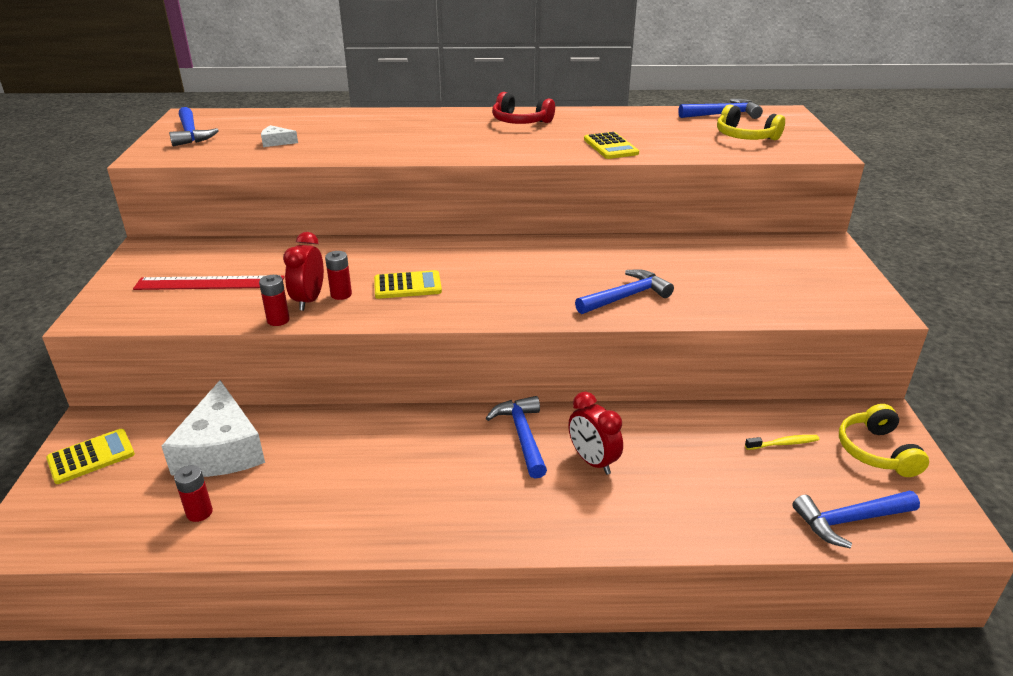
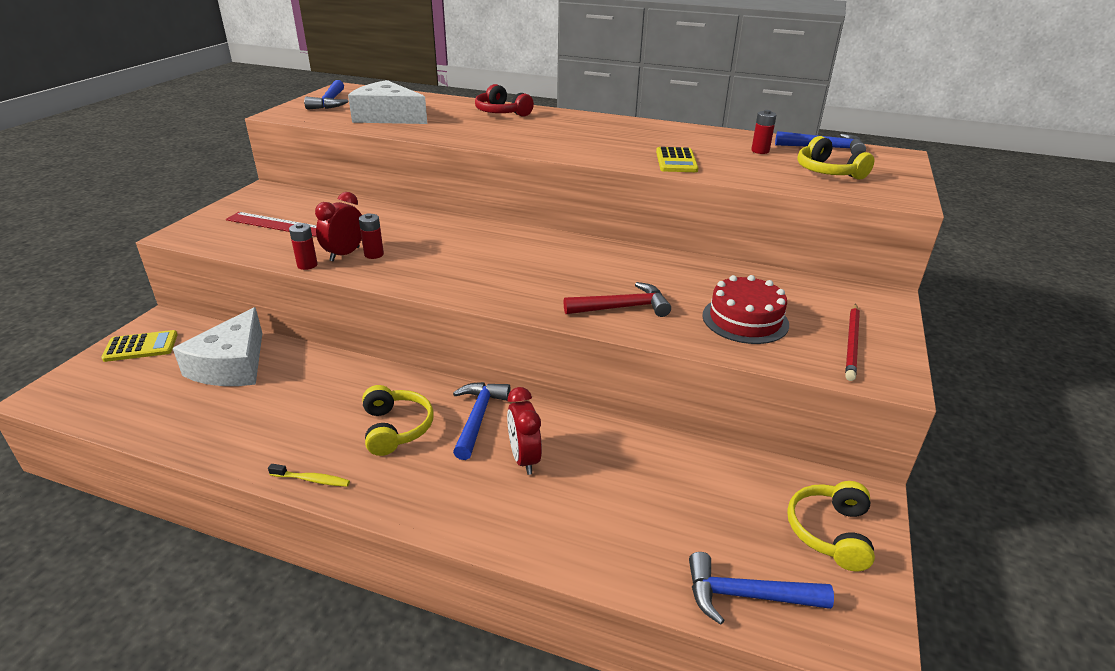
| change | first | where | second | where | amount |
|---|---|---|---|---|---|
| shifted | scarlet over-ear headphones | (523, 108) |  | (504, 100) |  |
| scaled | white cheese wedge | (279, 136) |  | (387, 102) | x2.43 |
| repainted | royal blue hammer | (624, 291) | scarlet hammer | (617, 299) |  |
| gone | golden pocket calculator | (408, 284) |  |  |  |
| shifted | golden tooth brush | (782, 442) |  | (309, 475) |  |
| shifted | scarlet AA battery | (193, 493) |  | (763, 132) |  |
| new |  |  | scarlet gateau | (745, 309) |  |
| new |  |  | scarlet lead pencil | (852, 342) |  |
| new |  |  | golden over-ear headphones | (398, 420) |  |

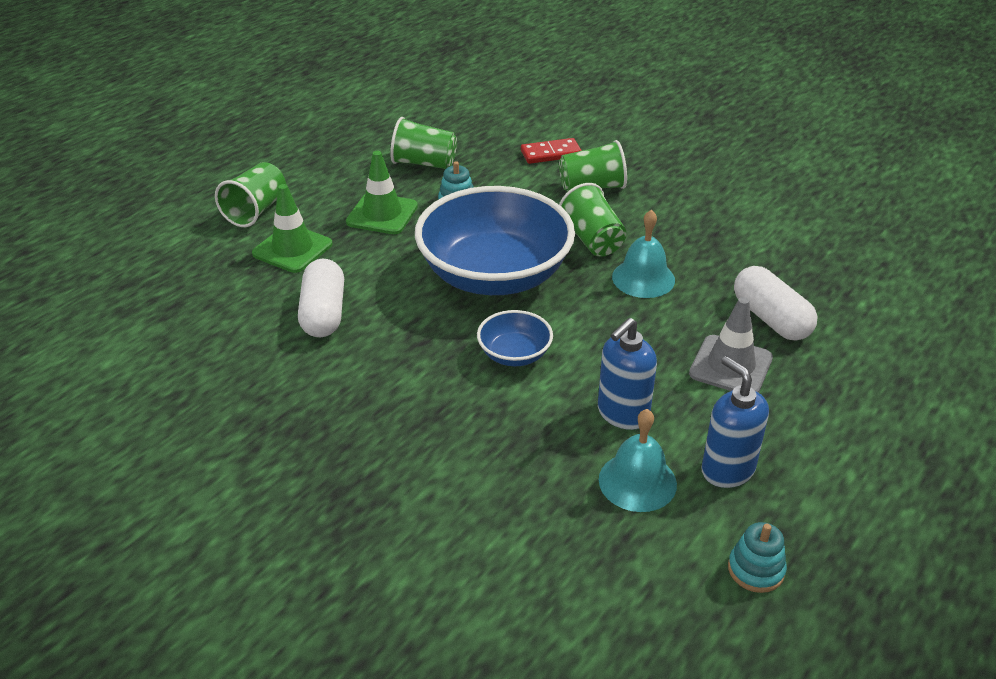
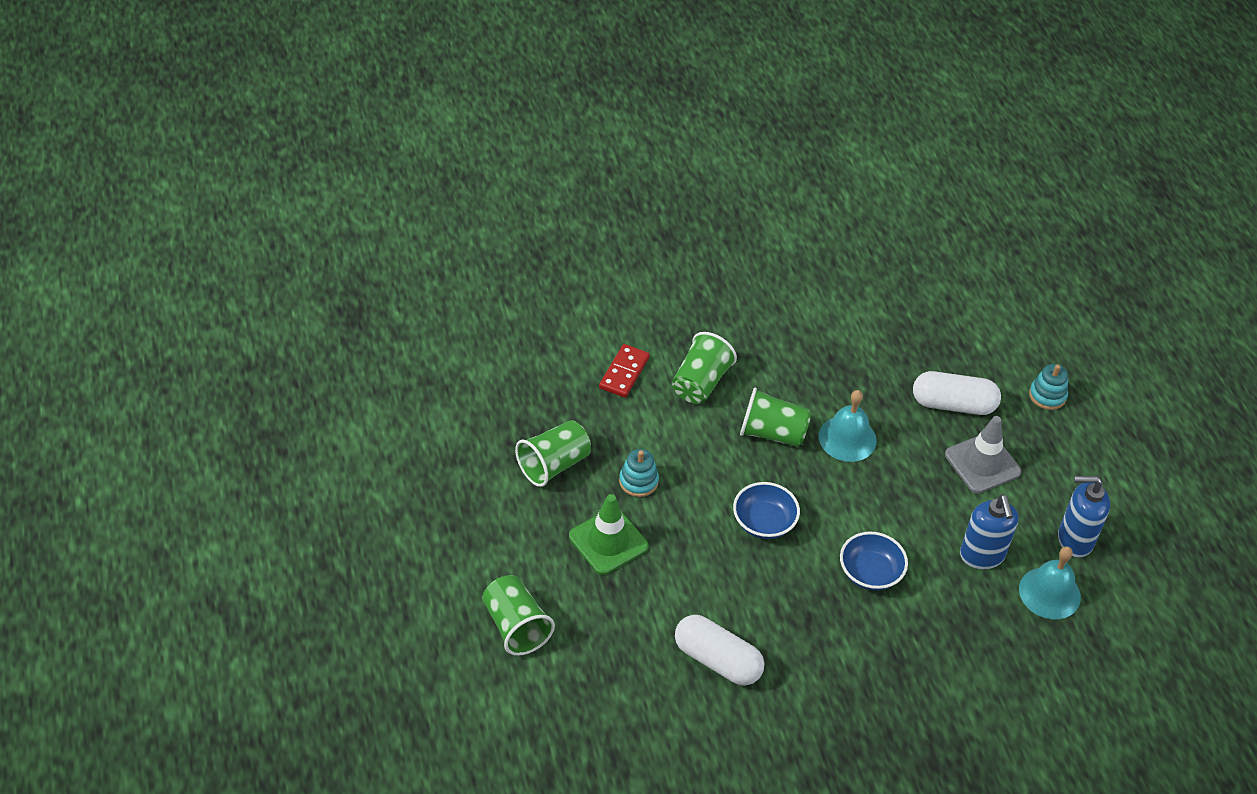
| change | first | where | second | where | amount |
|---|---|---|---|---|---|
| gone | green safety cone | (292, 228) |  |  |  |
| scaled | royal blue serving bowl | (495, 240) |  | (766, 510) | x0.44 |
| shifted | aqua stacking rings | (757, 557) |  | (1048, 387) |  |

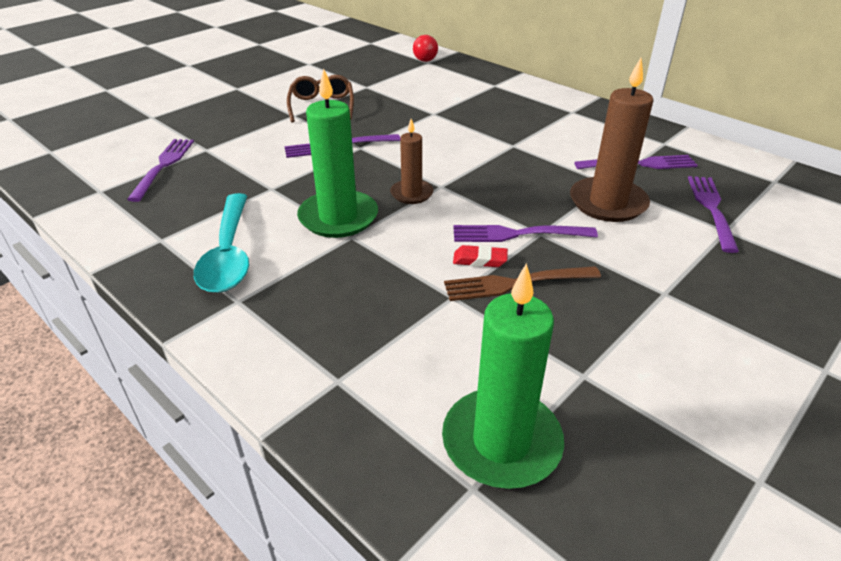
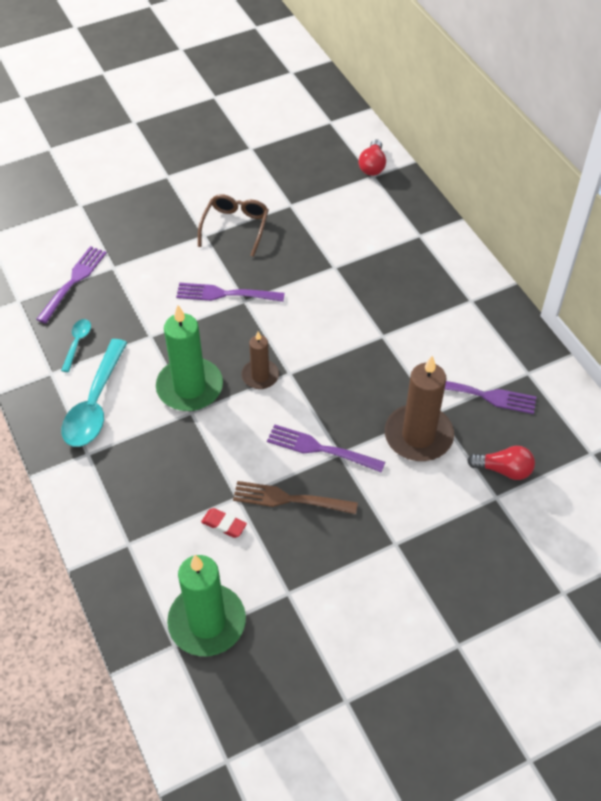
| change | first | where | second | where | amount |
|---|---|---|---|---|---|
| swapped | purple fork | (713, 214) | scarlet lightbulb | (501, 463) |  |
| shifted | scarlet gum eraser | (480, 256) |  | (224, 523) |  |
| new |  |  | aqua tablespoon | (76, 345) |  |

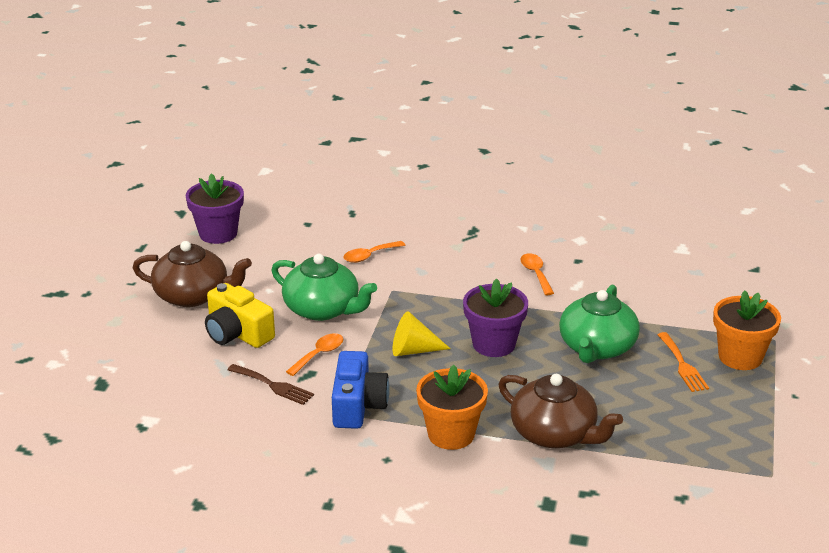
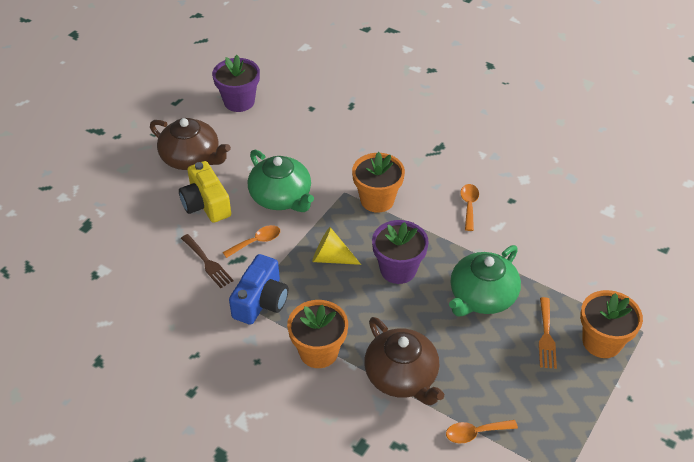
| change | first | where | second | where | amount |
|---|---|---|---|---|---|
| shifted | bright orange tablespoon | (374, 252) |  | (482, 431) |  |
| new |  |  | bright orange plant pot | (378, 182) |  |

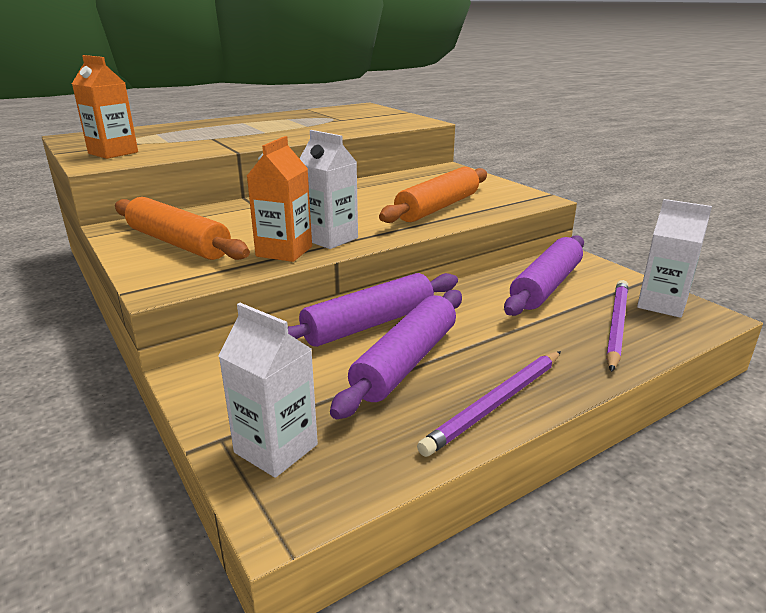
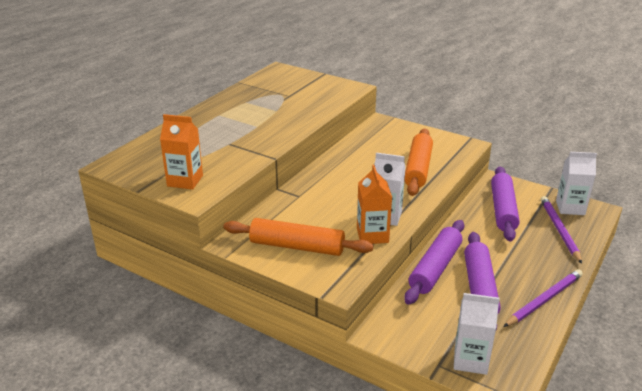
| change | first | where | second | where | amount |
|---|---|---|---|---|---|
| rotated | purple lead pencil | (489, 404) |  | (543, 298) | 150 degrees counterclockwise |

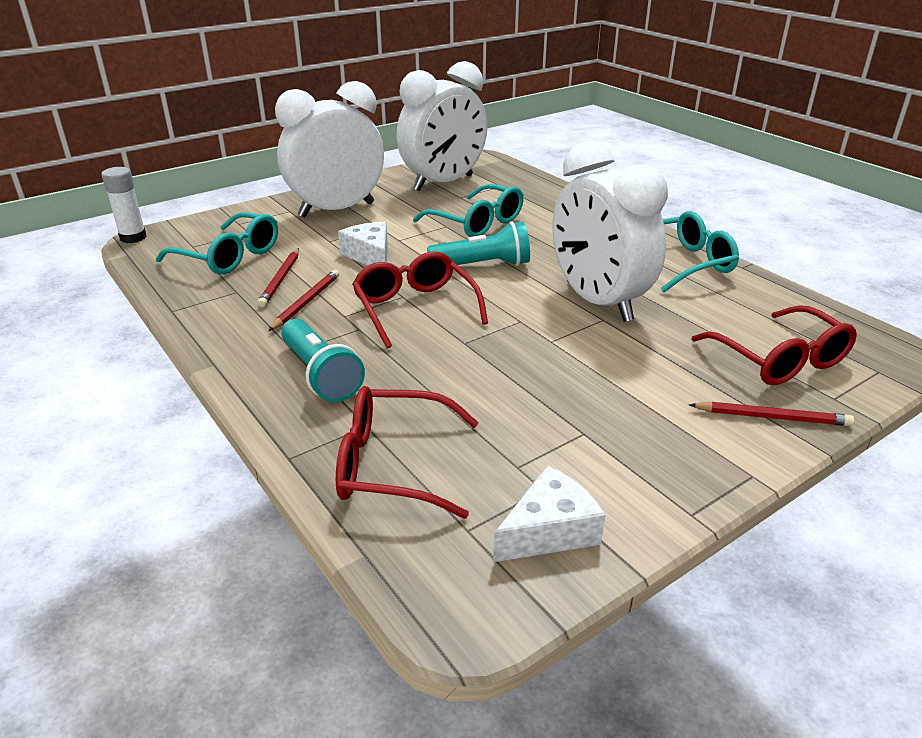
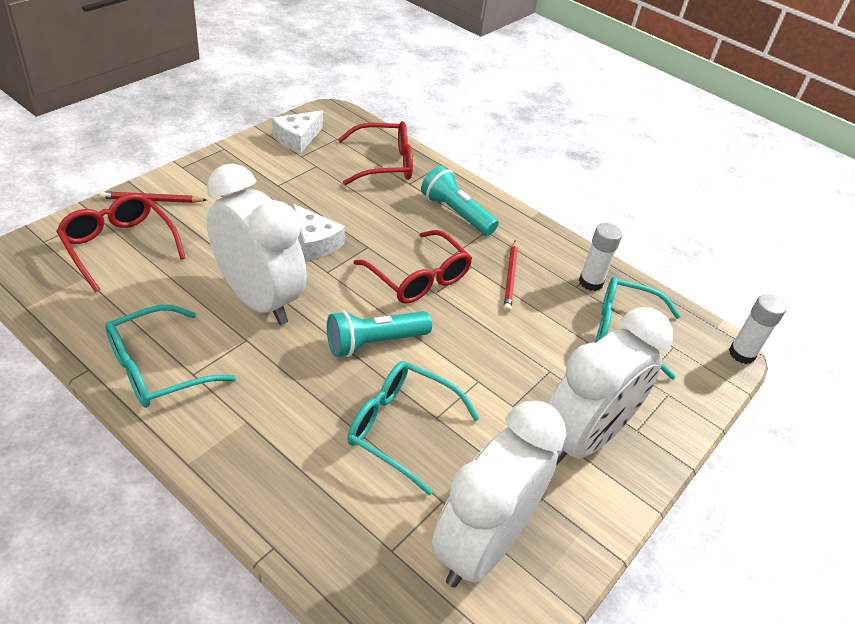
| change | first | where | second | where | amount |
|---|---|---|---|---|---|
| shifted | white cheese wedge | (363, 244) |  | (319, 232) |  |
| gone | scarlet lead pencil | (278, 277) |  |  |  |
| new |  |  | white glue | (600, 257) |  |

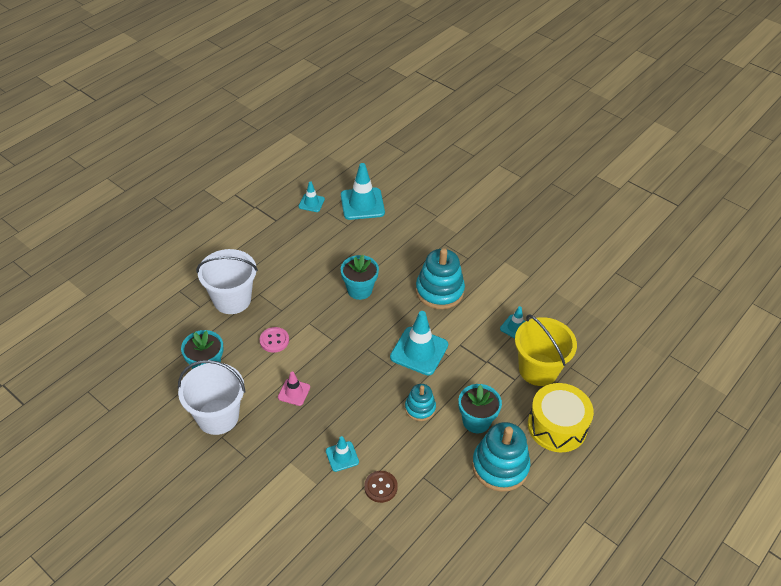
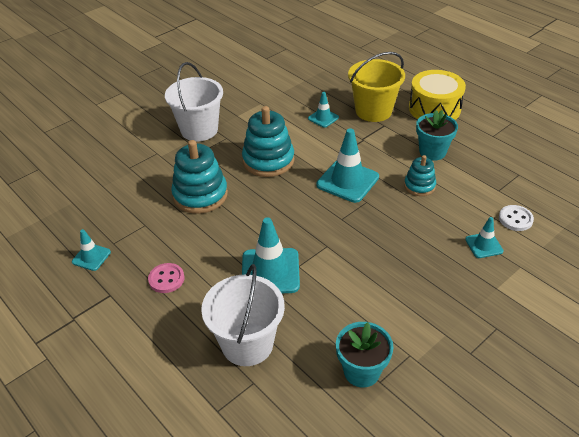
| change | first | where | second | where | amount |
|---|---|---|---|---|---|
| shifted | aqua safety cone | (363, 191) |  | (271, 255) |  |
| gone | aqua plant pot | (360, 277) |  |  |  |
| shifted | rose-pink shirt button | (274, 340) |  | (166, 278) |  |
| shifted | white sand bucket | (212, 397) |  | (194, 101) |  |
| gone | rose-pink safety cone | (294, 388) |  |  |  |
| shifted | aqua stacking rings | (501, 457) |  | (199, 177) |  |
| repainted | brown shirt button | (381, 487) | white shirt button | (516, 218) |  |

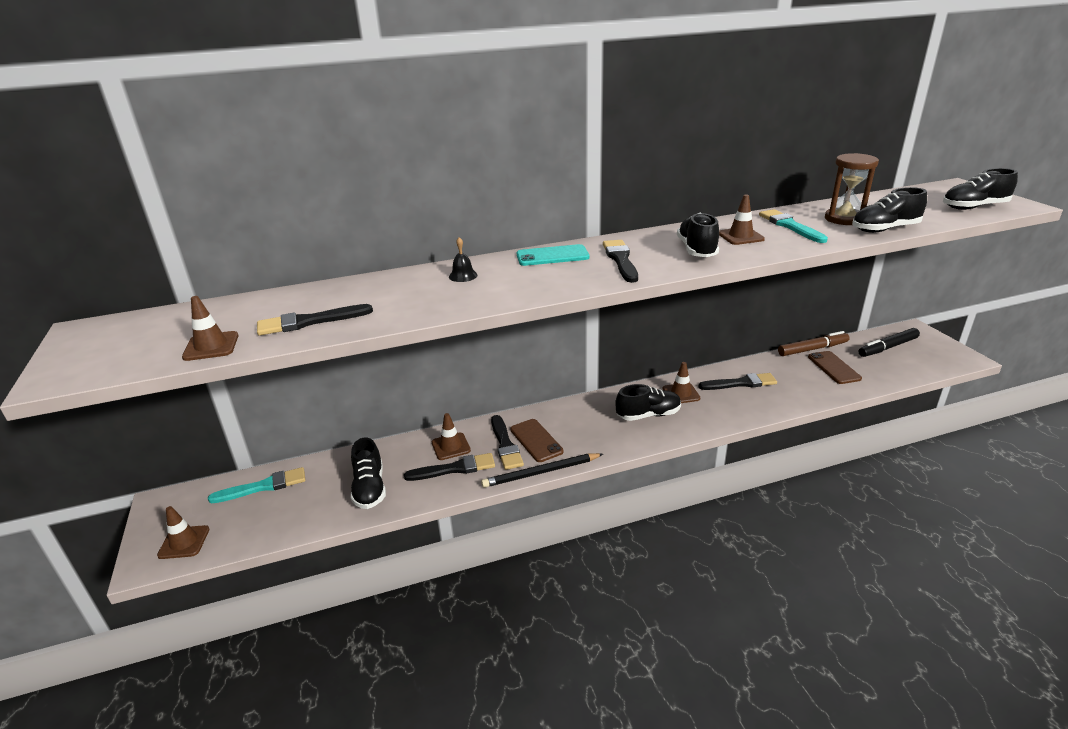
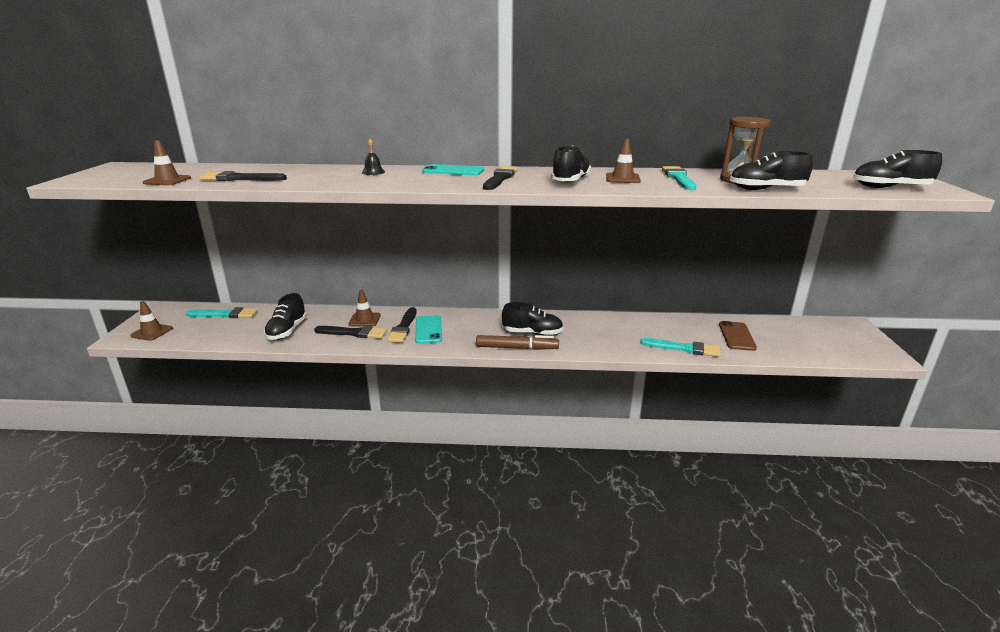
| change | first | where | second | where | amount |
|---|---|---|---|---|---|
| gone | jet-black marker pen | (889, 342) |  |  |  |
| shifted | brown marker pen | (813, 343) |  | (517, 342) |  |
| gone | brown safety cone | (681, 382) |  |  |  |
| gone | jet-black paintbrush | (737, 381) |  |  |  |
| repainted | brown smartphone | (537, 440) | aqua smartphone | (428, 329) |  |
| gone | jet-black lead pencil | (542, 470) |  |  |  |
| new |  |  | aqua paintbrush | (680, 347) |  |

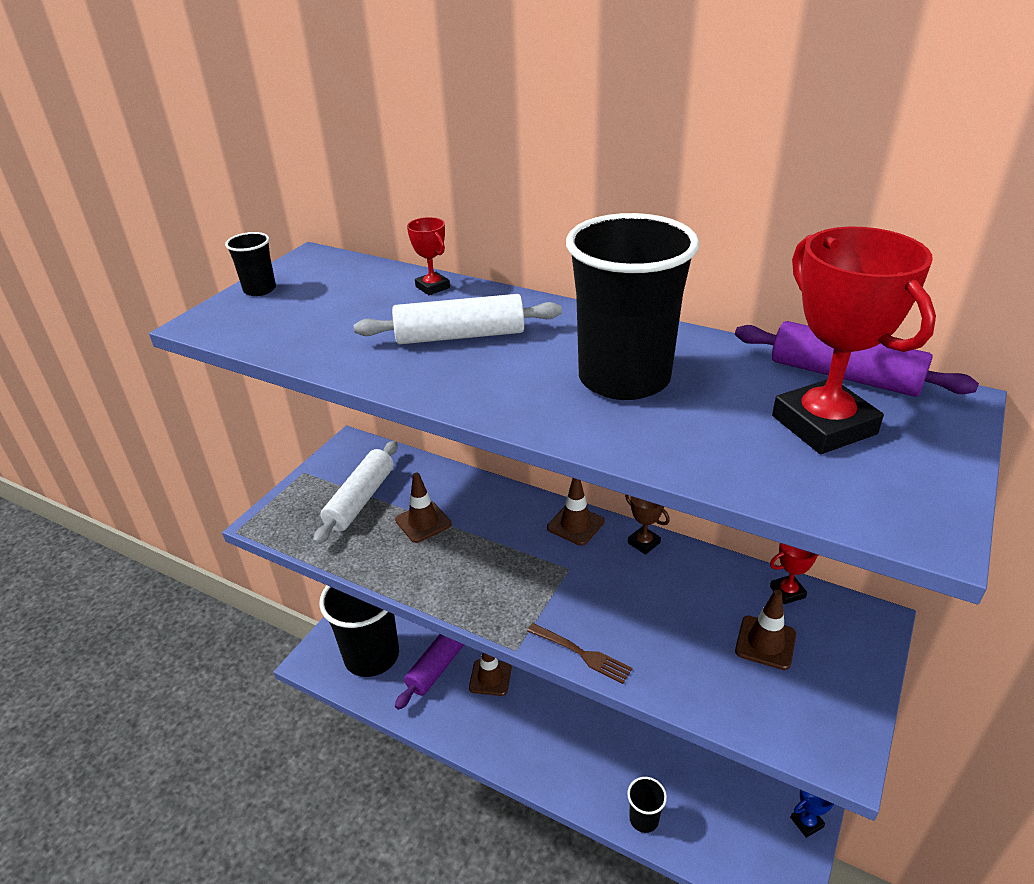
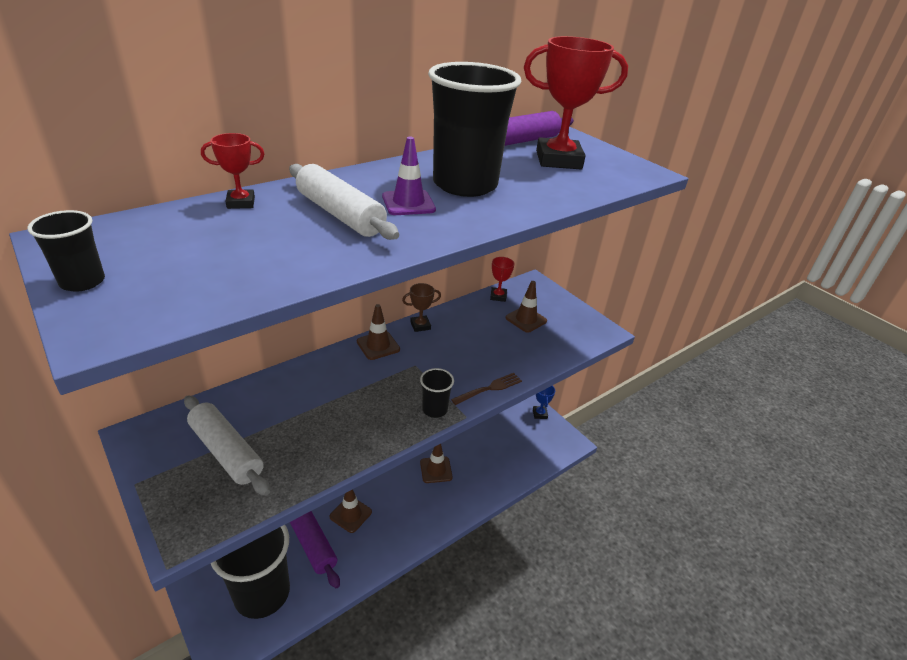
| change | first | where | second | where | amount |
|---|---|---|---|---|---|
| rotated | white pastry roller | (458, 319) |  | (344, 202) | 60 degrees counterclockwise |
| shifted | brown safety cone | (423, 508) |  | (436, 463) |  |
| shifted | jet-black beaker | (647, 805) |  | (437, 393) |  |
| new |  |  | purple safety cone | (409, 176) |  |

